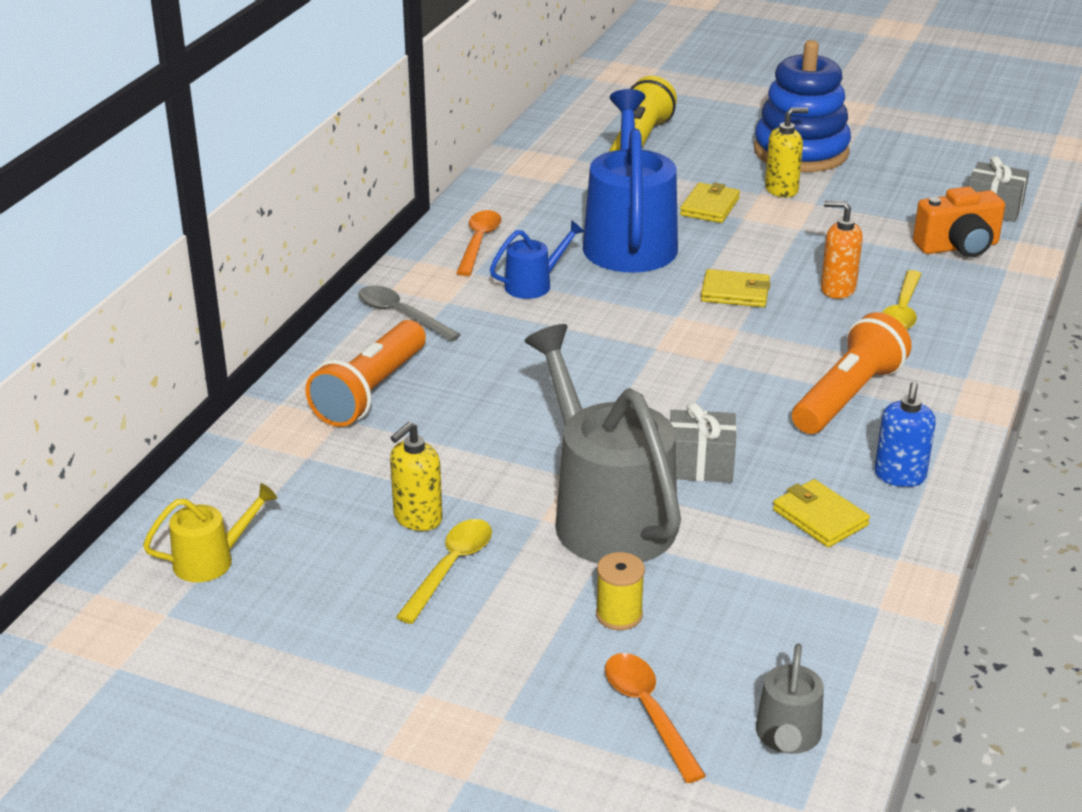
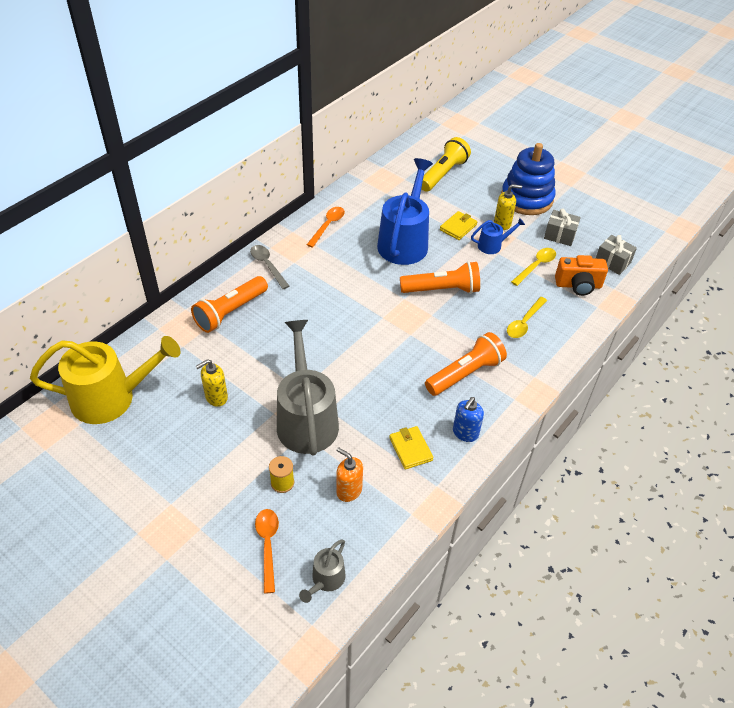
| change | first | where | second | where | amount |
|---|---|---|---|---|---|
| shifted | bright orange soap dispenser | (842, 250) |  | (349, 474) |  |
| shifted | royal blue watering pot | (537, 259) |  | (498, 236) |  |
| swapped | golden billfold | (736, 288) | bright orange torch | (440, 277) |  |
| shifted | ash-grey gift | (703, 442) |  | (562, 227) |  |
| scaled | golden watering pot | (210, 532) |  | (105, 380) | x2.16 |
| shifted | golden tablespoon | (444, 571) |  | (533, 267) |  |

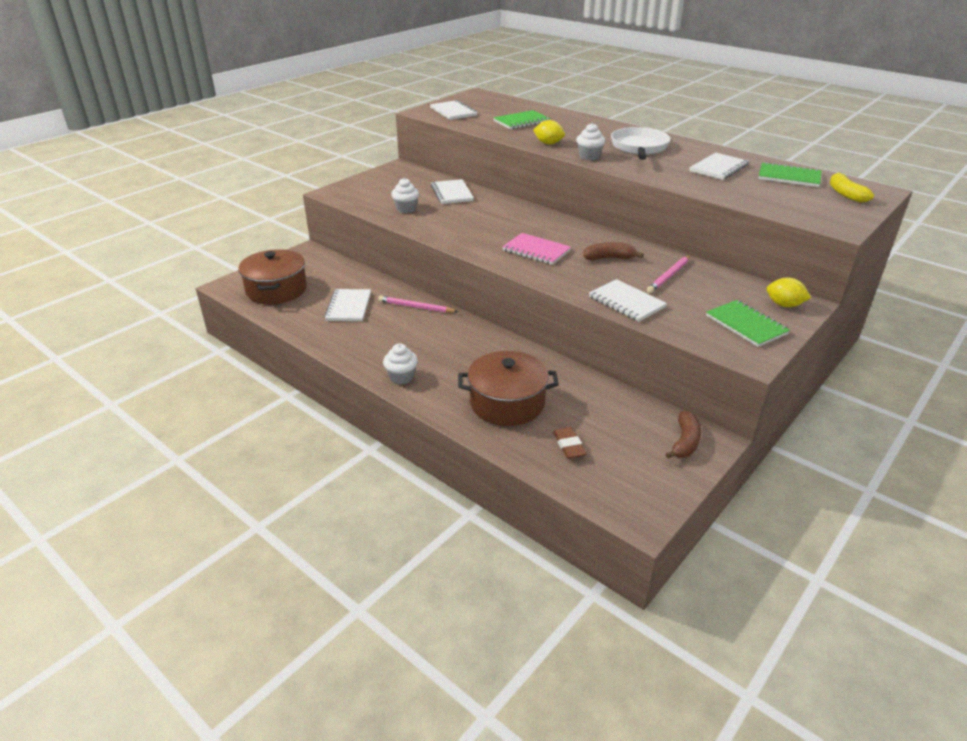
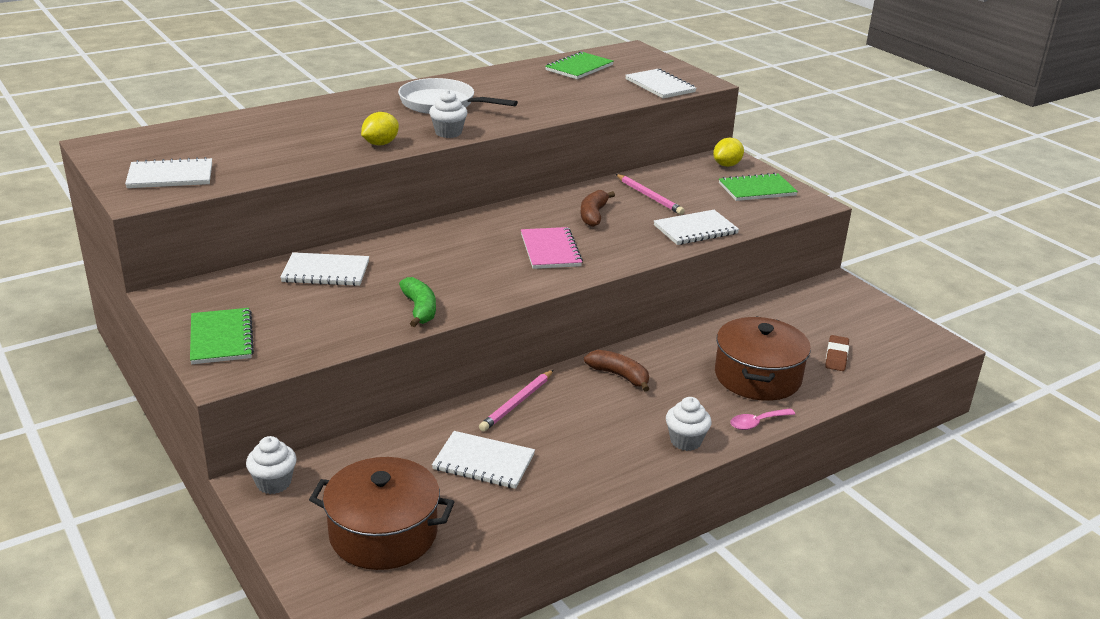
| change | first | where | second | where | amount |
|---|---|---|---|---|---|
| shifted | green notepad | (522, 119) |  | (222, 336) |  |
| shifted | white notepad | (719, 166) |  | (660, 83) |  |
| gone | golden banana | (852, 187) |  |  |  |
| shifted | white muffin | (405, 195) |  | (271, 465) |  |
| rotated | rose-pink notepad | (536, 249) |  | (552, 248) | 60 degrees counterclockwise |
| shifted | brown banana | (683, 435) |  | (617, 371) |  |
| rotated | brown gum eraser | (569, 443) |  | (837, 353) | 75 degrees counterclockwise |
| new |  |  | green banana | (417, 302) |  |
| new |  |  | rose-pink tablespoon | (762, 419) |  |

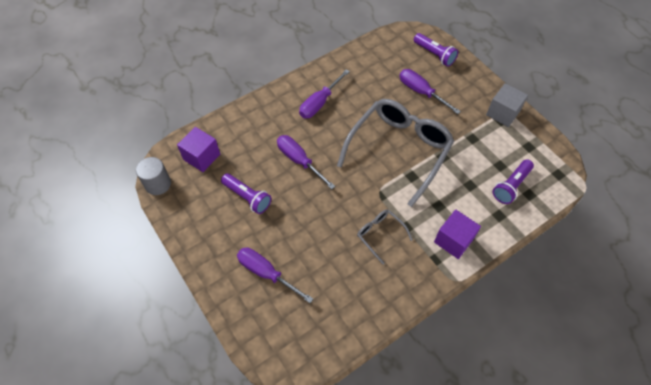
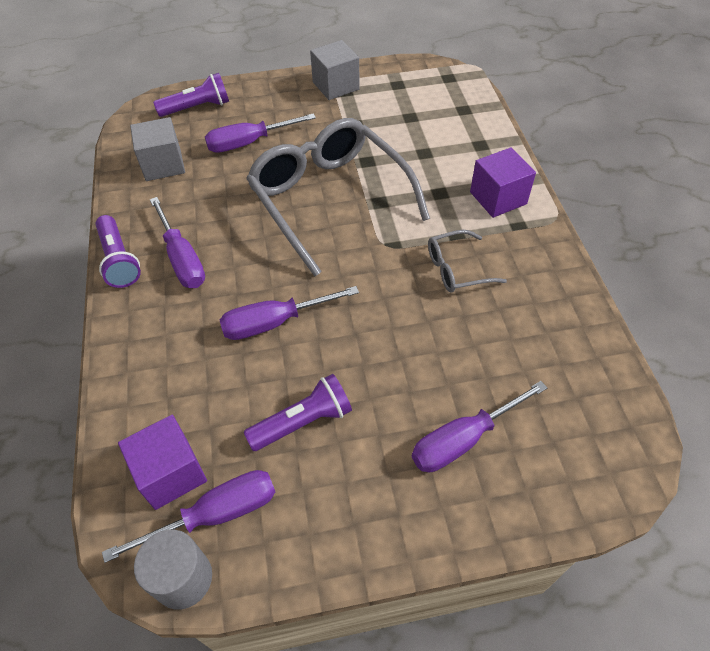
| change | first | where | second | where | amount |
|---|---|---|---|---|---|
| shifted | purple torch | (513, 181) |  | (118, 251) |  |
| new |  |  | ash-grey block | (157, 149) |  |
| new |  |  | purple hand screwdriver | (188, 516) |  |

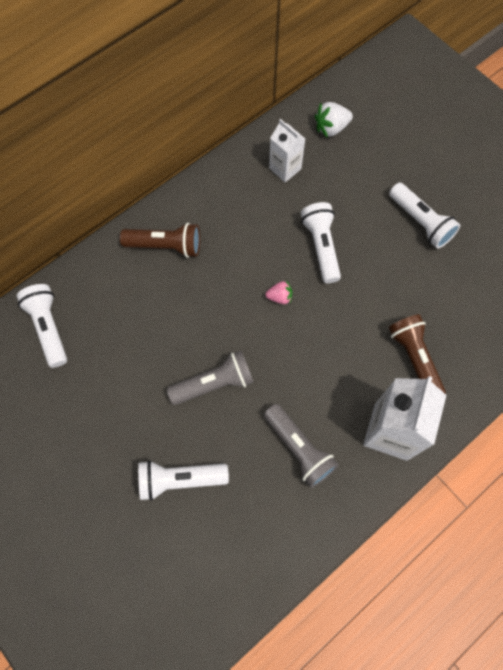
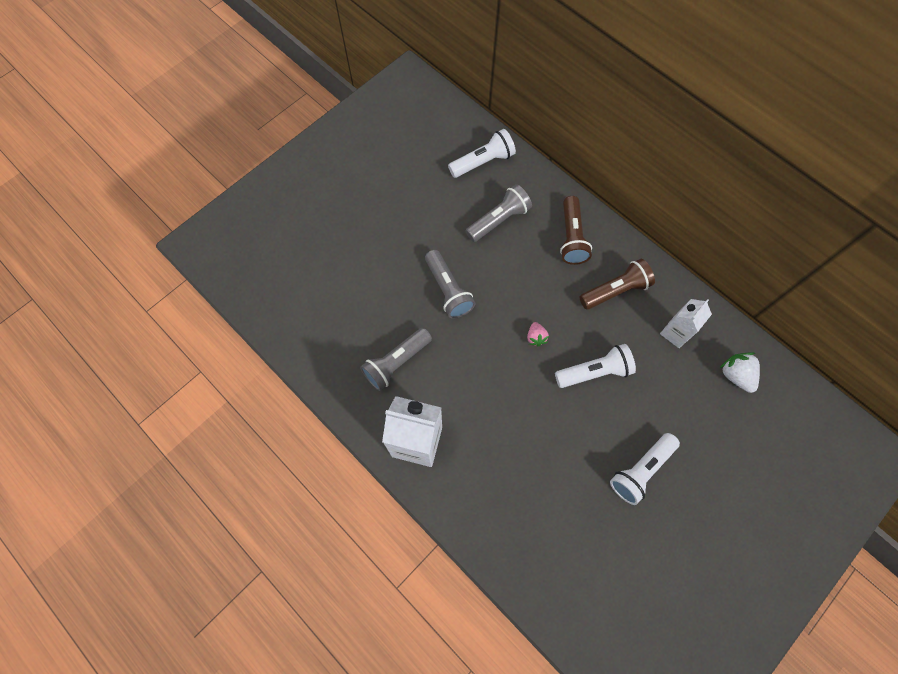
| change | first | where | second | where | amount |
|---|---|---|---|---|---|
| shifted | brown torch | (417, 354) |  | (617, 284) |  |
| gone | white torch | (183, 480) |  |  |  |
| new |  |  | ash-grey torch | (499, 213) |  |

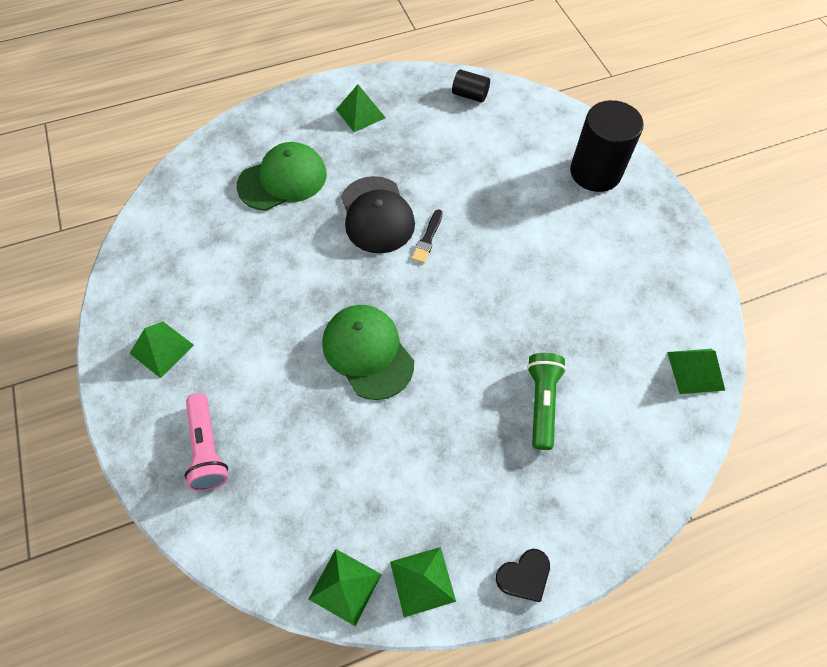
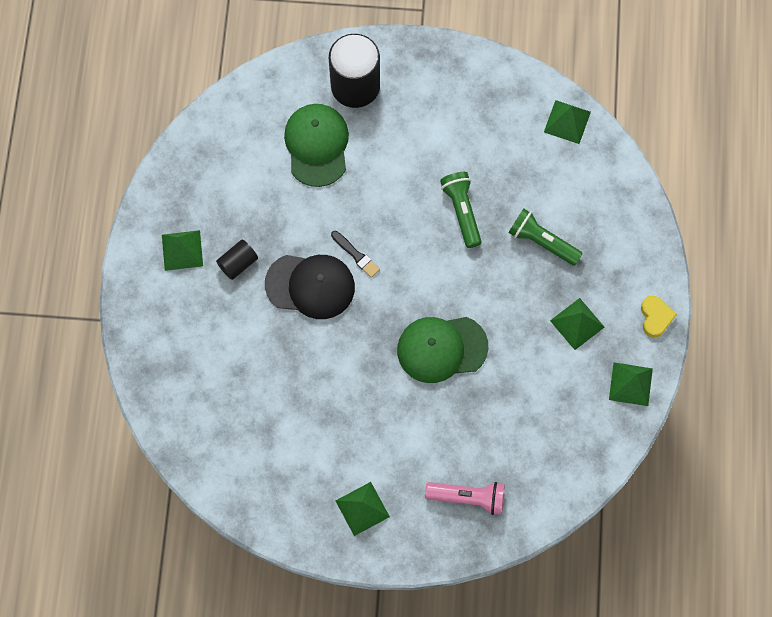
| change | first | where | second | where | amount |
|---|---|---|---|---|---|
| shifted | jet-black cylinder shape | (471, 86) |  | (237, 259) |  |
| shifted | green cap | (282, 176) |  | (316, 145) |  |
| shifted | green pyramid | (345, 588) |  | (577, 324) |  |
| repainted | jet-black love heart | (523, 575) | golden love heart | (659, 317) |  |
| new |  |  | green torch | (461, 210) |  |

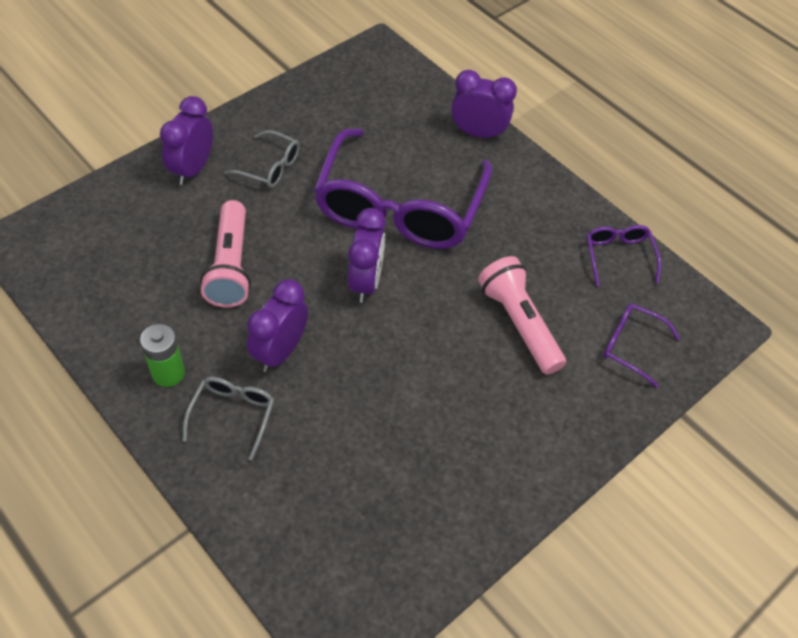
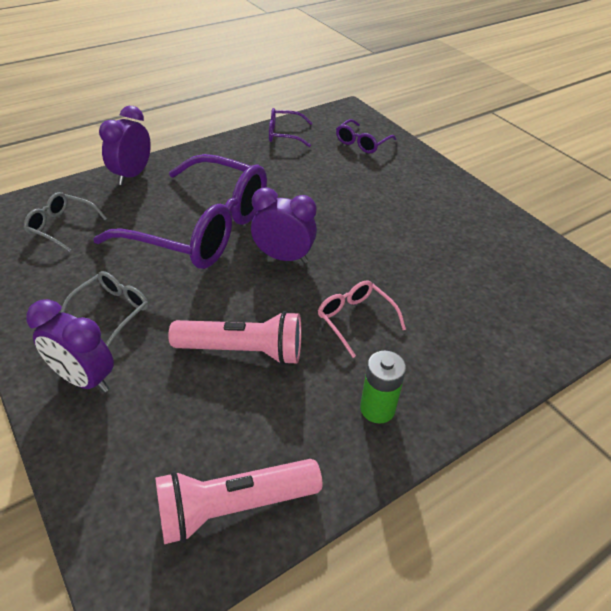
| change | first | where | second | where | amount |
|---|---|---|---|---|---|
| shifted | rose-pink torch | (522, 315) |  | (238, 501) |  |
| swapped | purple clock | (277, 325) | rose-pink glasses | (362, 319) |  |
| shifted | ash-grey glasses | (228, 418) |  | (65, 222) |  |

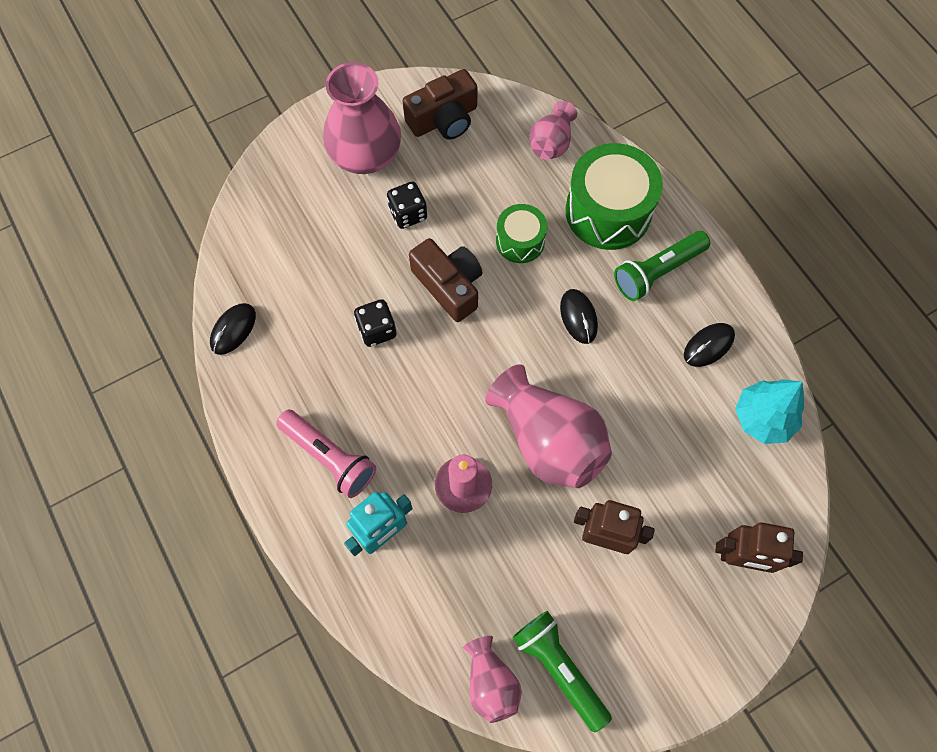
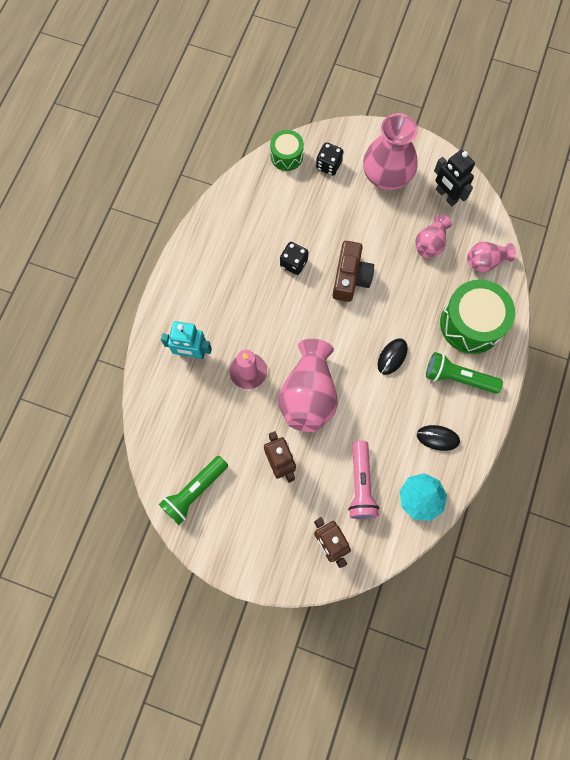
| change | first | where | second | where | amount |
|---|---|---|---|---|---|
| swapped | brown compact camera | (440, 104) | jet-black robot | (454, 178) |  |
| shifted | jet-black dice | (407, 205) |  | (330, 158) |  |
| shifted | green toy drum | (521, 233) |  | (287, 150) |  |
| gone | jet-black computer mouse | (233, 329) |  |  |  |
| shifted | rose-pink torch | (326, 454) |  | (364, 479) |  |
| rotated | green torch | (562, 672) |  | (193, 490) | 150 degrees counterclockwise |
| shifted | rose-pink tall vase | (492, 679) |  | (433, 236) |  |

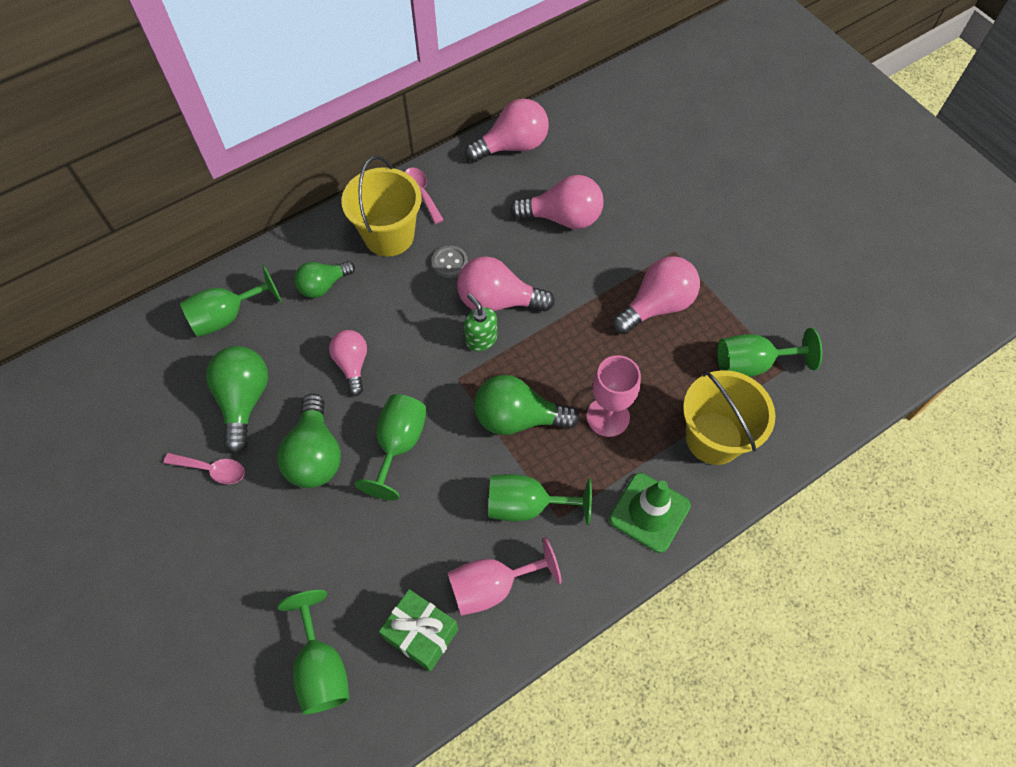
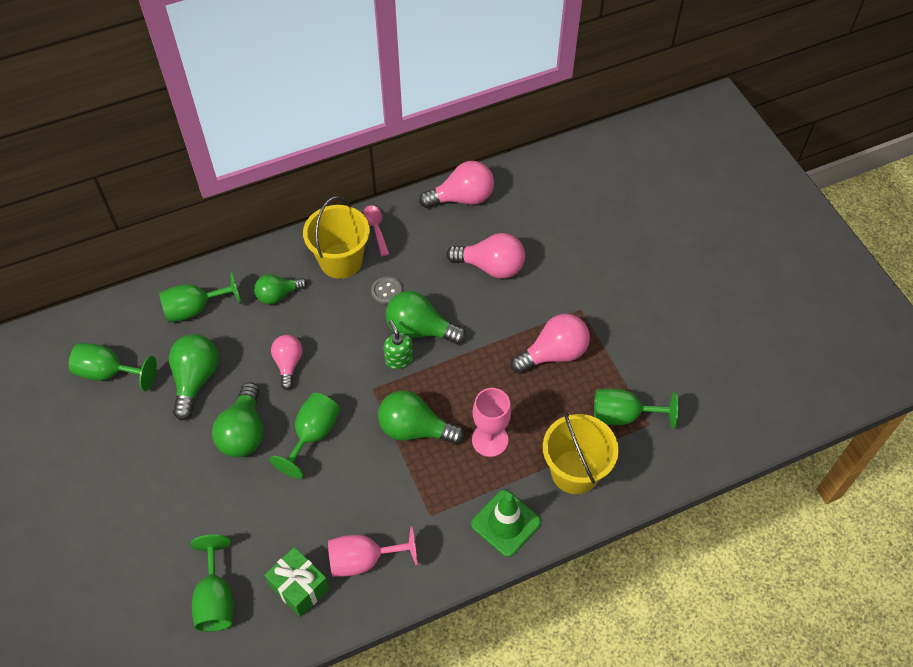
| change | first | where | second | where | amount |
|---|---|---|---|---|---|
| repainted | rose-pink lightbulb | (506, 284) | green lightbulb | (426, 317) |  |
| gone | rose-pink tablespoon | (204, 468) |  |  |  |
| shifted | green goblet | (540, 499) |  | (113, 367) |  |

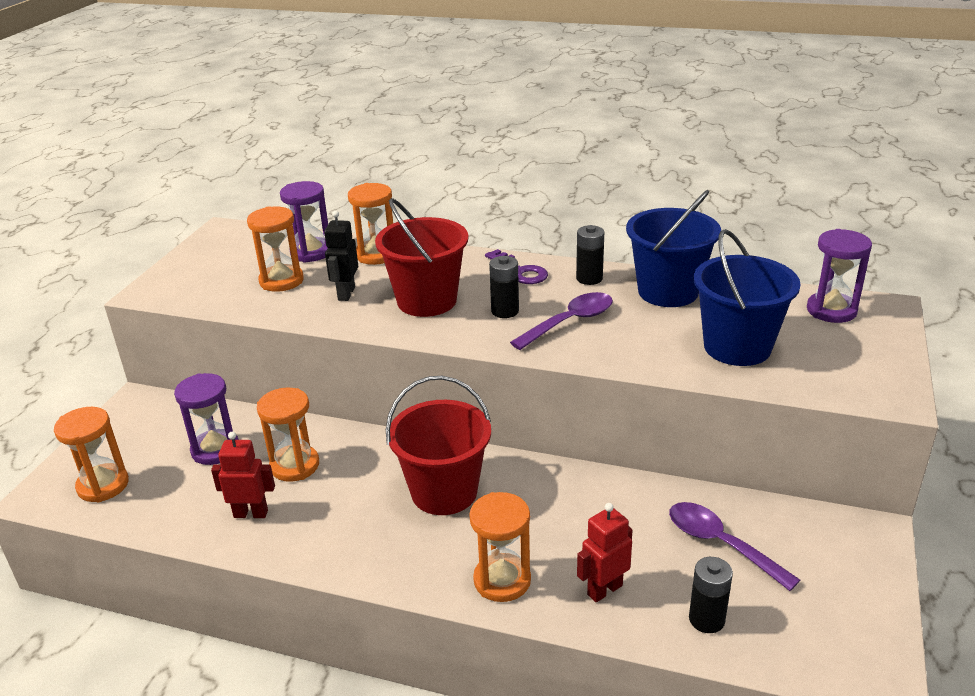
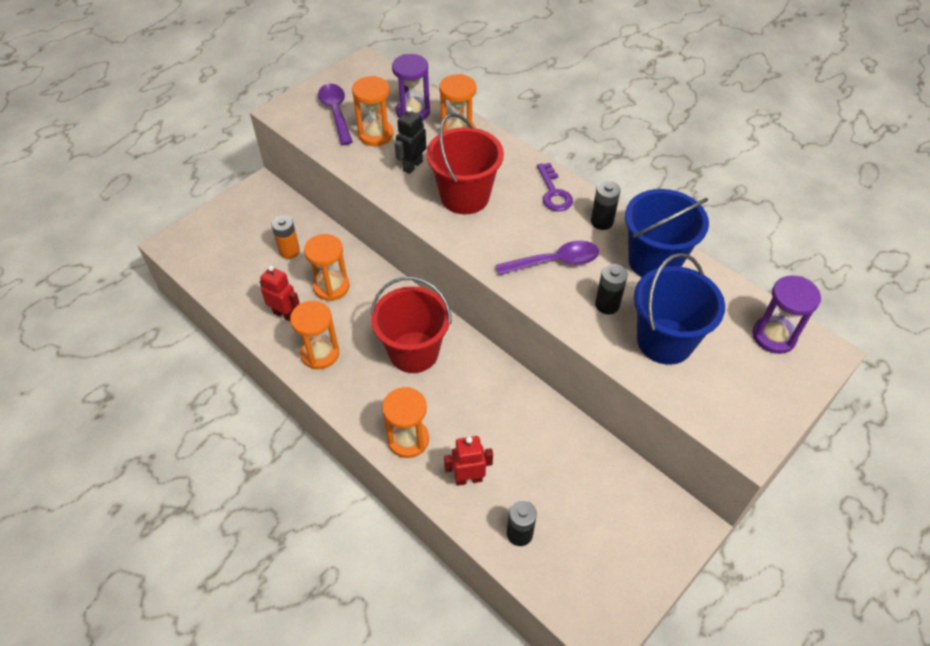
| change | first | where | second | where | amount |
|---|---|---|---|---|---|
| shifted | jet-black AA battery | (504, 287) |  | (611, 289) |  |
| swapped | purple sand timer | (206, 419) | bright orange AA battery | (285, 237) |  |
| shifted | bright orange sand timer | (91, 454) |  | (314, 335) |  |
| shifted | purple tablespoon | (734, 546) |  | (335, 114) |  |

